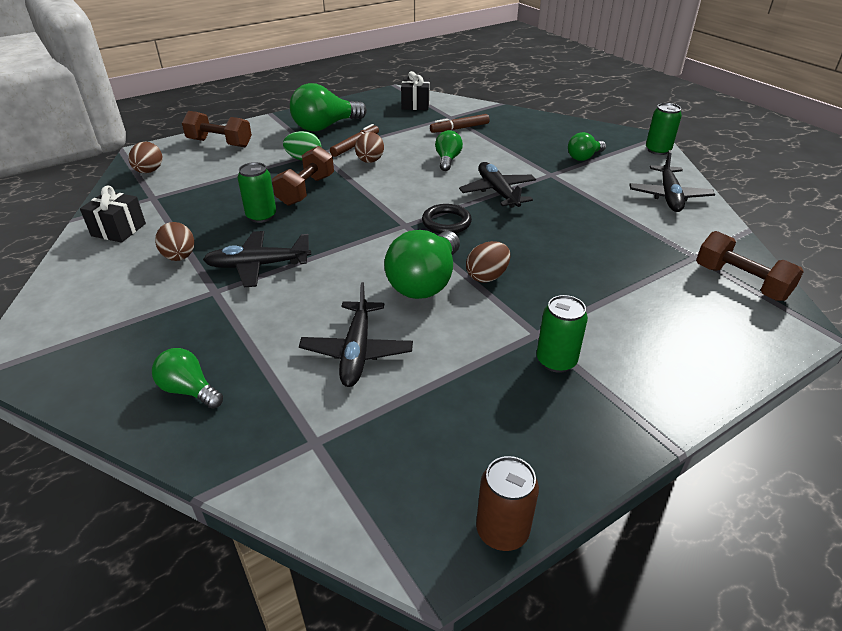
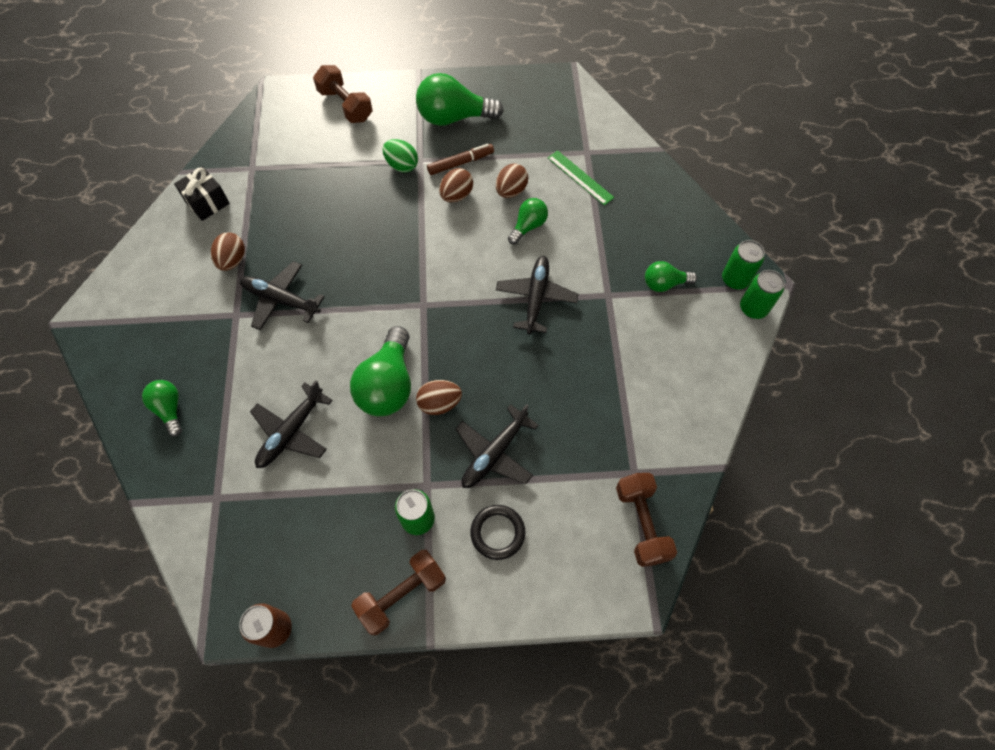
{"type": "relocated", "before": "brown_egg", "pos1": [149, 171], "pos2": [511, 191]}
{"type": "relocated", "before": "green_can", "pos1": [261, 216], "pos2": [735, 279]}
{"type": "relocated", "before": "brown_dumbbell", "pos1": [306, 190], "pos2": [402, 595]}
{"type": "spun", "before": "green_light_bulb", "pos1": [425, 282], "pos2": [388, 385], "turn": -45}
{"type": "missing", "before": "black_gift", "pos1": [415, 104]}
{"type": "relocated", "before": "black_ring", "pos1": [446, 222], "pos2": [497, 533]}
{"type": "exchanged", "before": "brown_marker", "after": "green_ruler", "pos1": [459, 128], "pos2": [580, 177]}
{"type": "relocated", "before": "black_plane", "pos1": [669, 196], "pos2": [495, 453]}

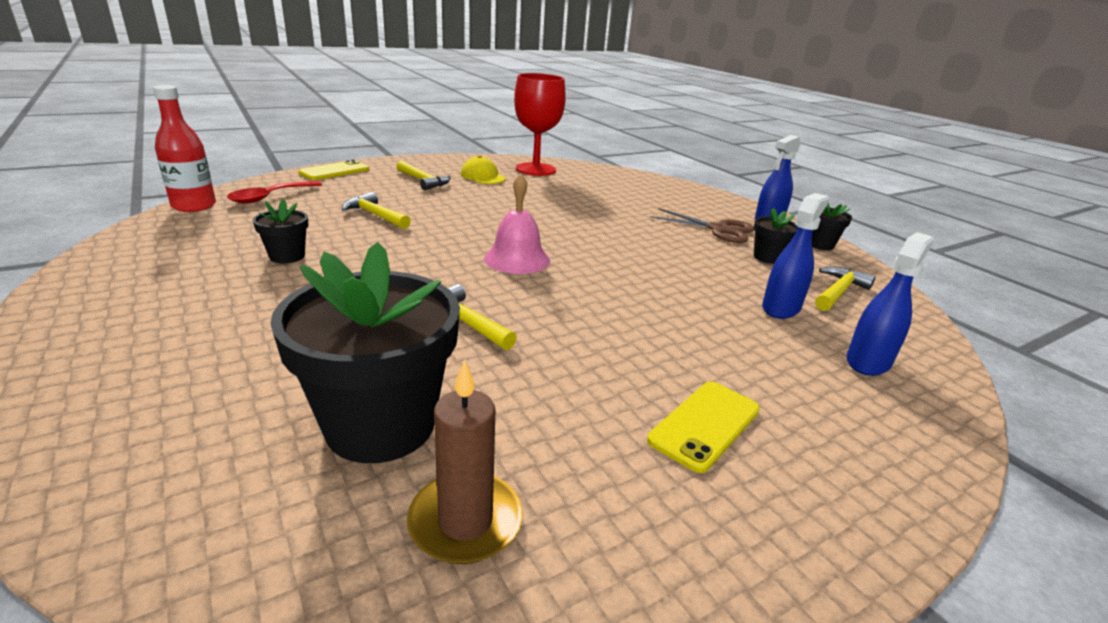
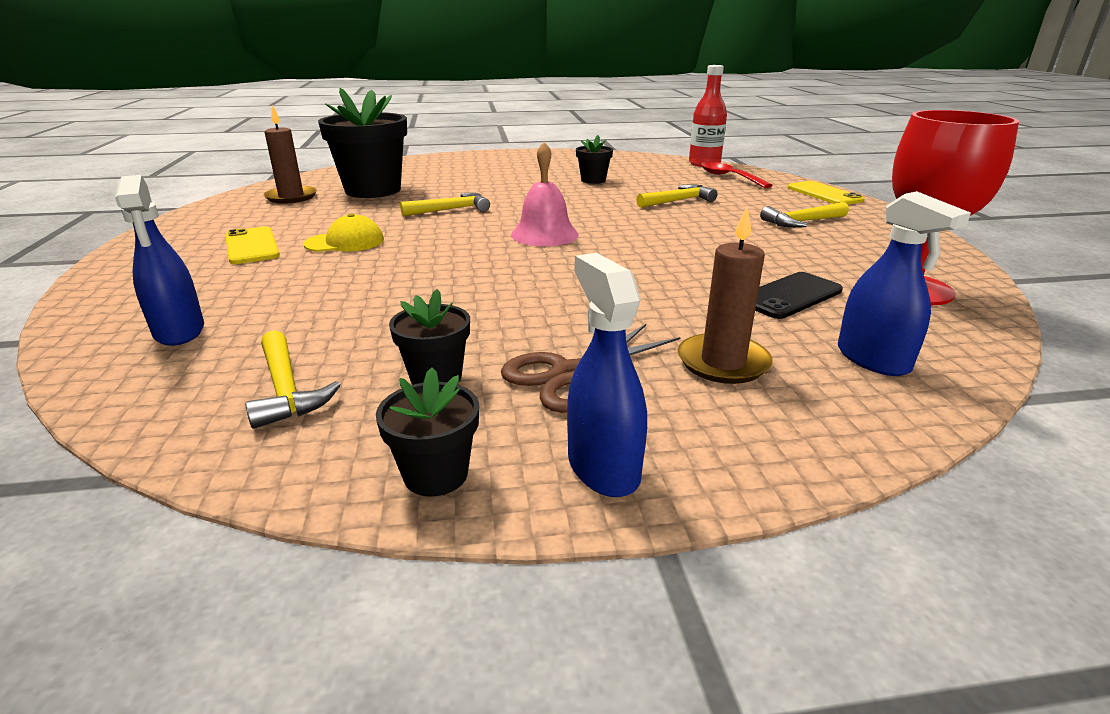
{"type": "relocated", "before": "yellow_cap", "pos1": [483, 176], "pos2": [345, 242]}
{"type": "relocated", "before": "blue_spray_bottle", "pos1": [781, 308], "pos2": [873, 360]}
{"type": "appeared", "after": "brown_candle", "pos2": [723, 362]}
{"type": "appeared", "after": "black_phone", "pos2": [789, 296]}

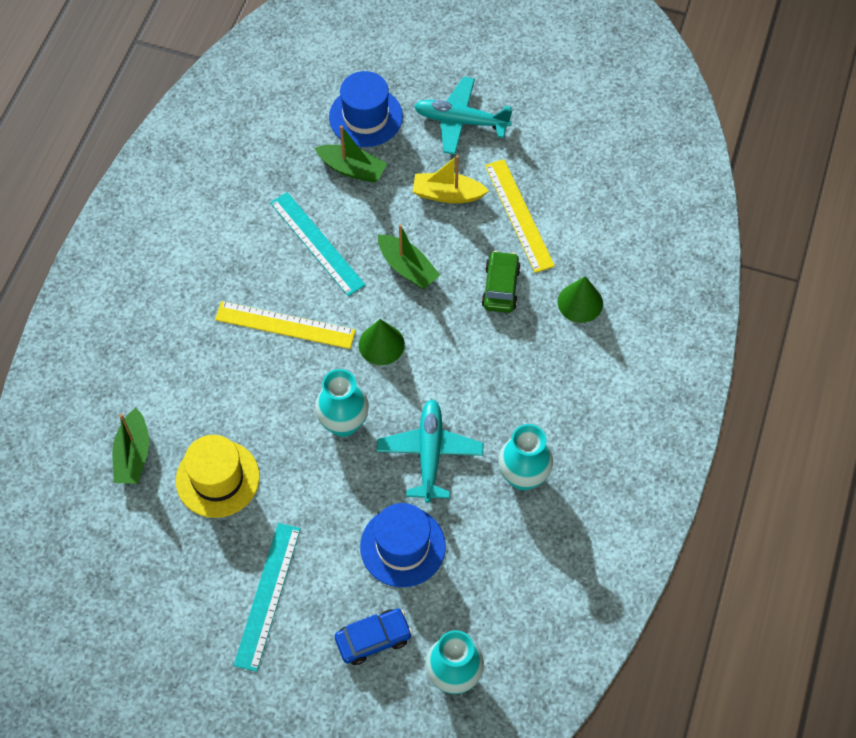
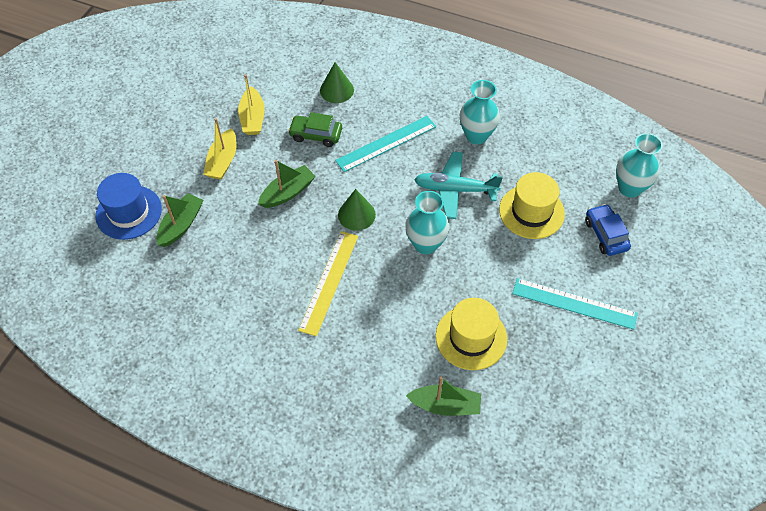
{"type": "relocated", "before": "turquoise_ruler", "pos1": [317, 243], "pos2": [386, 143]}
{"type": "colour", "before": "blue_hat", "after": "yellow_hat", "pos1": [402, 546], "pos2": [531, 212]}
{"type": "missing", "before": "turquoise_plane", "pos1": [460, 121]}
{"type": "exchanged", "before": "yellow_ruler", "after": "yellow_boat", "pos1": [519, 215], "pos2": [253, 118]}

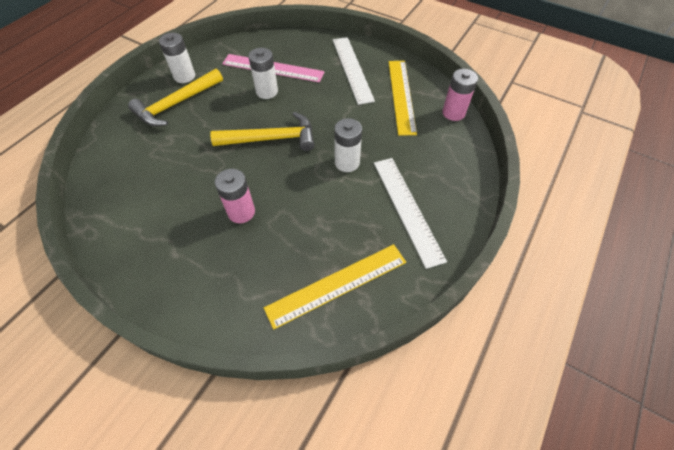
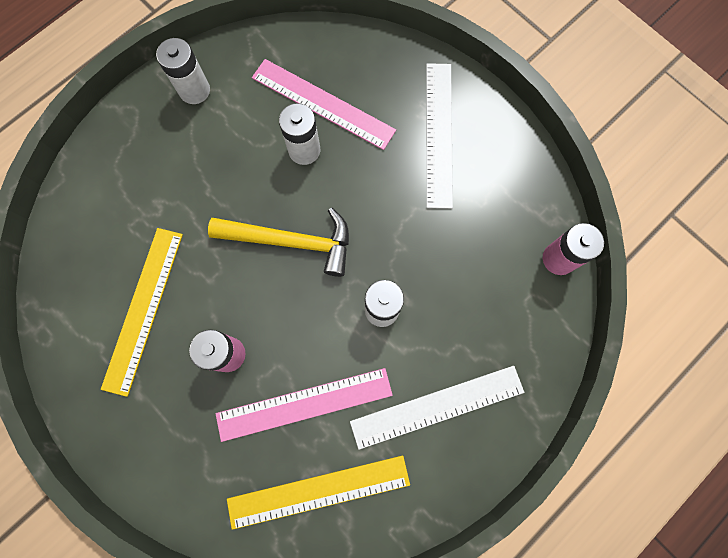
{"type": "missing", "before": "yellow_hammer", "pos1": [176, 104]}
{"type": "spun", "before": "white_ruler", "pos1": [407, 209], "pos2": [437, 406], "turn": 75}
{"type": "relocated", "before": "yellow_ruler", "pos1": [401, 96], "pos2": [143, 309]}
{"type": "appeared", "after": "pink_ruler", "pos2": [304, 404]}

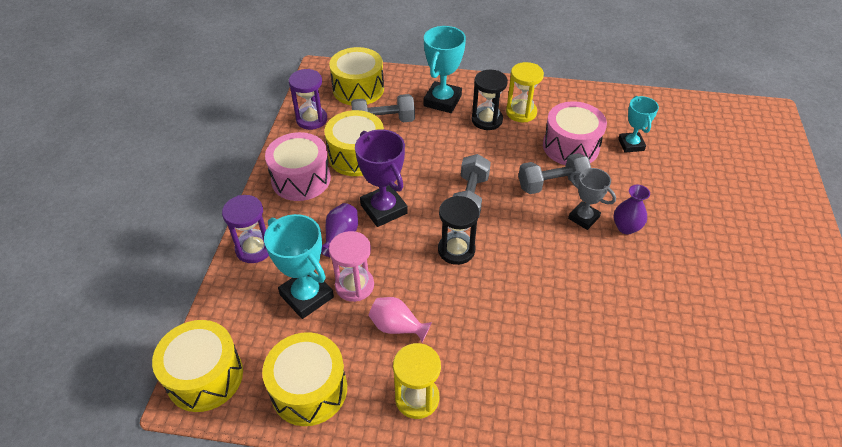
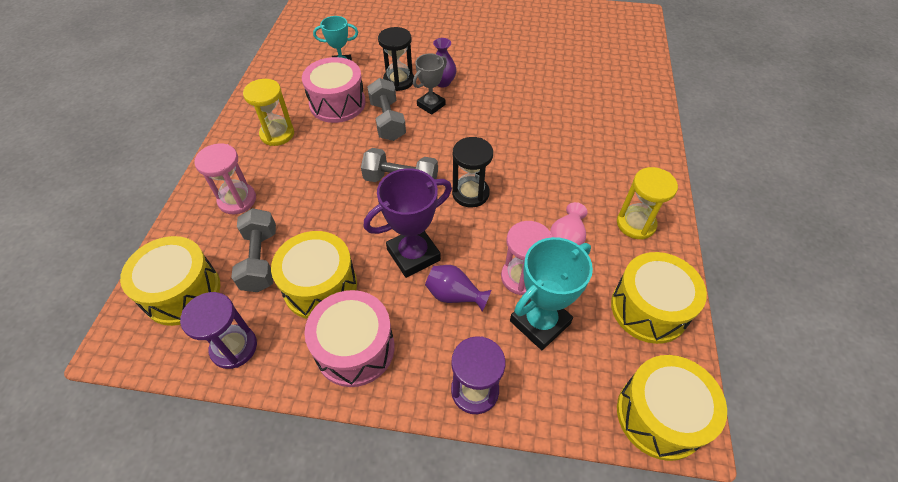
{"type": "exchanged", "before": "turquoise_trophy", "after": "pink_hourglass", "pos1": [442, 101], "pos2": [237, 200]}
{"type": "relocated", "before": "black_hourglass", "pos1": [487, 120], "pos2": [398, 81]}

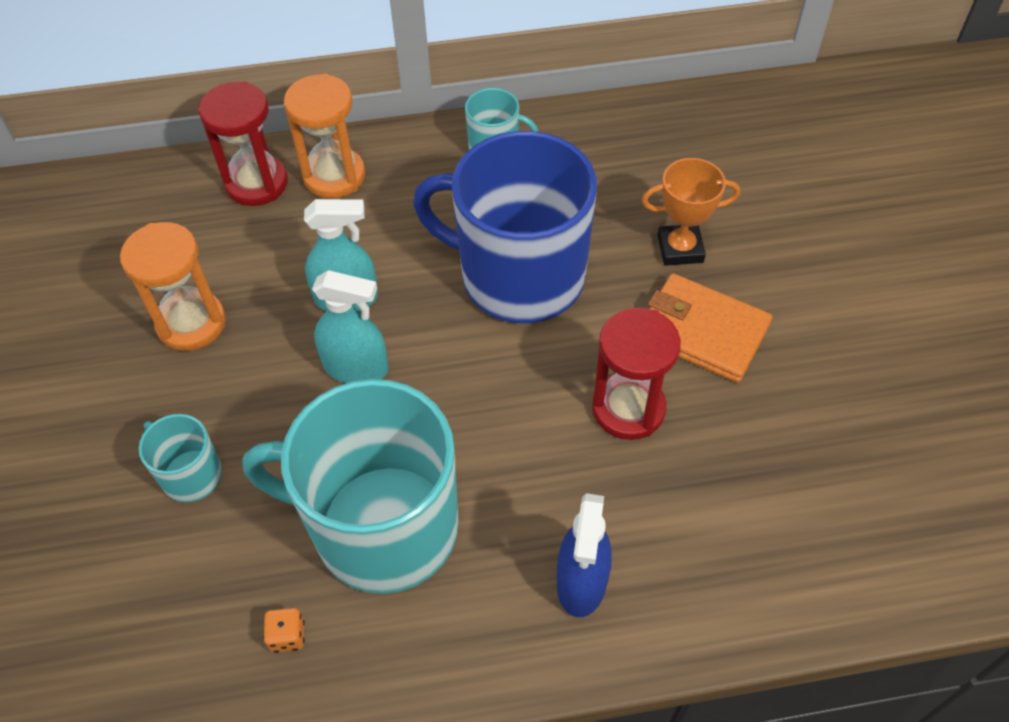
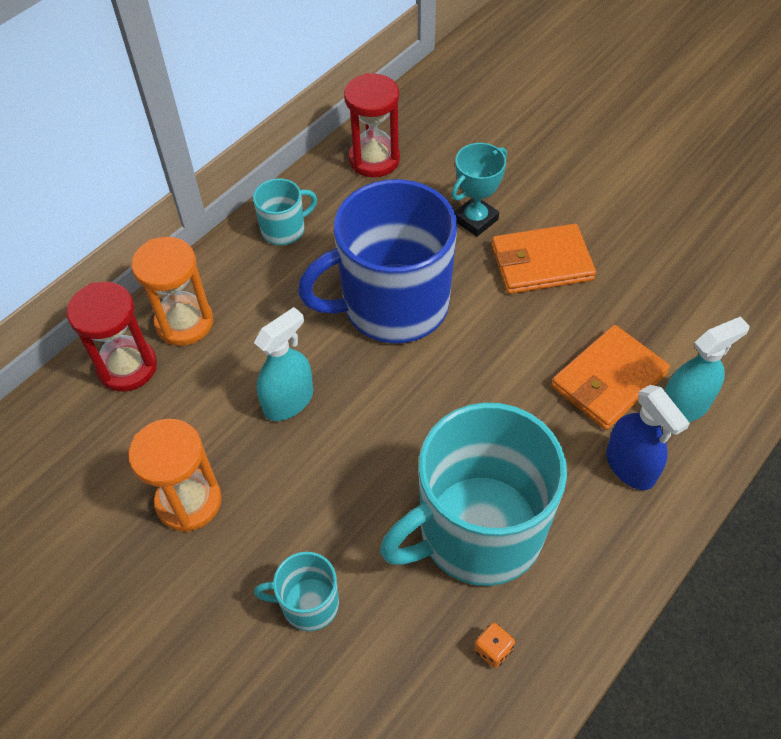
{"type": "relocated", "before": "turquoise_spray_bottle", "pos1": [356, 368], "pos2": [684, 406]}
{"type": "relocated", "before": "red_hourglass", "pos1": [628, 409], "pos2": [374, 159]}
{"type": "colour", "before": "orange_trophy", "after": "turquoise_trophy", "pos1": [680, 249], "pos2": [475, 220]}
{"type": "appeared", "after": "orange_wallet", "pos2": [608, 380]}

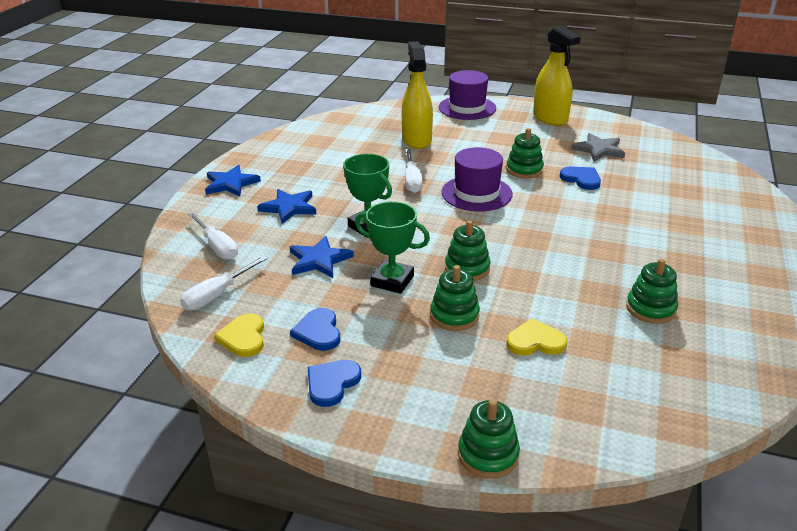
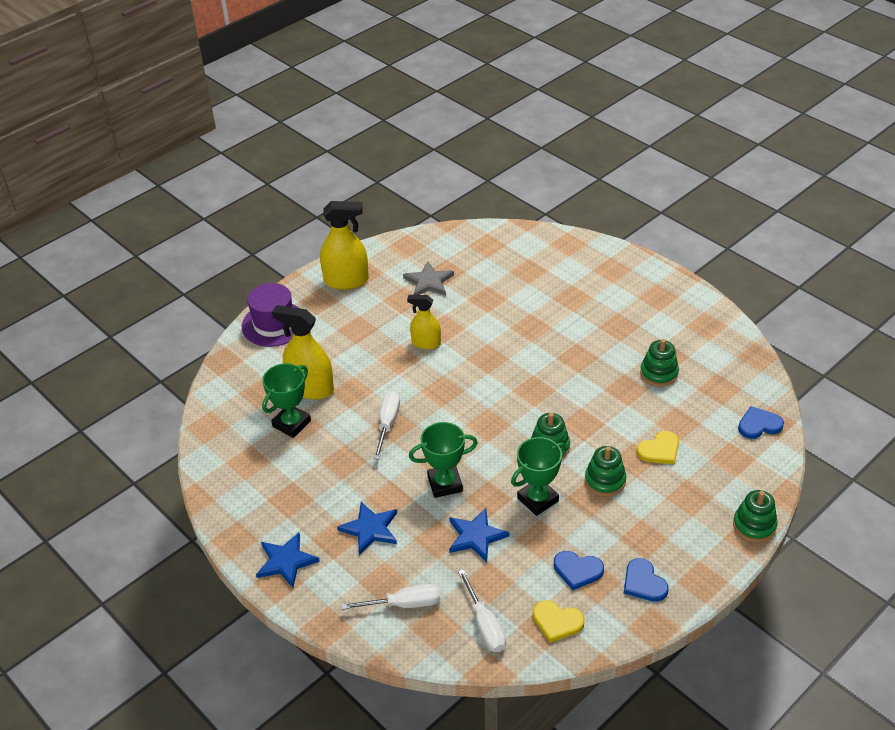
{"type": "spun", "before": "white_screwdriver", "pos1": [412, 181], "pos2": [387, 423], "turn": -105}
{"type": "missing", "before": "purple_hat", "pos1": [476, 193]}
{"type": "exchanged", "before": "green_stacking_toy", "after": "yellow_spray_bottle", "pos1": [524, 170], "pos2": [426, 343]}
{"type": "spun", "before": "yellow_heart", "pos1": [535, 341], "pos2": [659, 450], "turn": -150}
{"type": "relocated", "before": "blue_heart", "pos1": [581, 179], "pos2": [759, 425]}
{"type": "appeared", "after": "green_trophy", "pos2": [291, 424]}

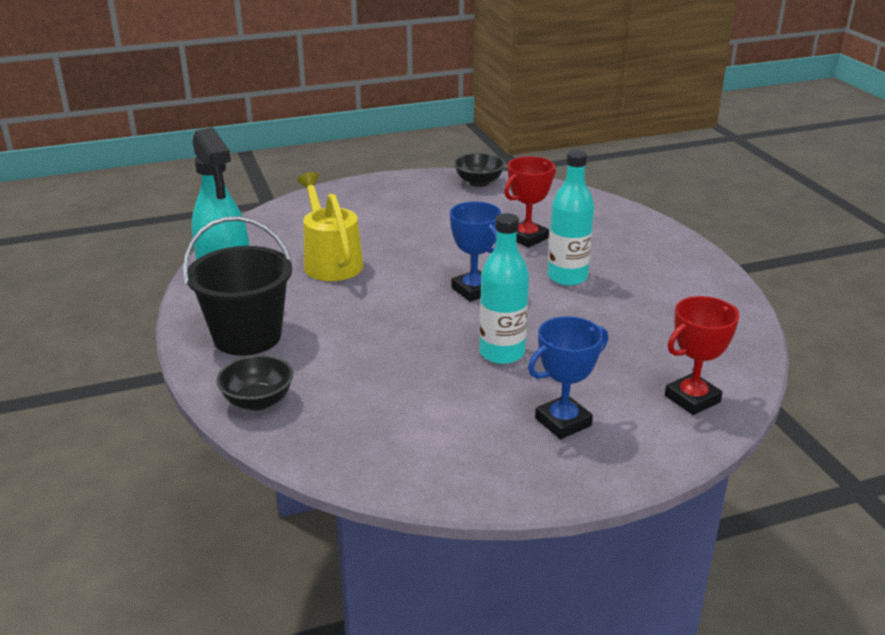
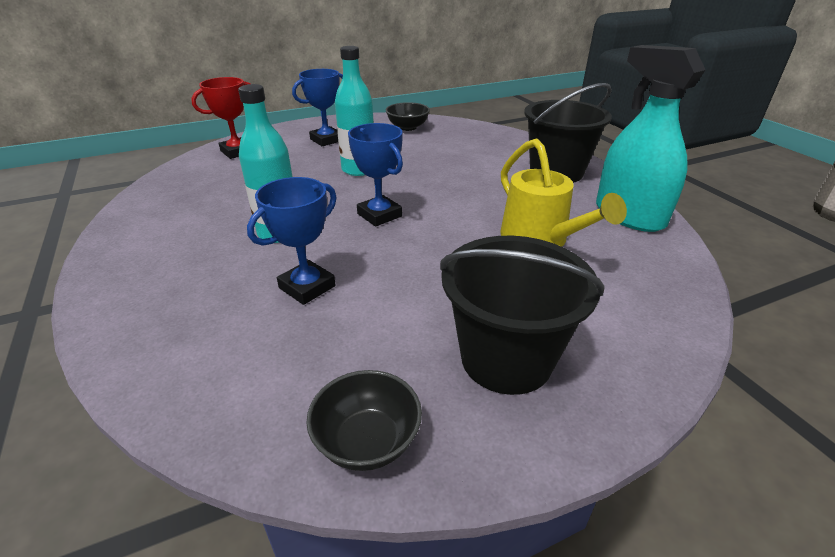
{"type": "relocated", "before": "black_bowl", "pos1": [258, 401], "pos2": [407, 127]}
{"type": "colour", "before": "red_trophy", "after": "blue_trophy", "pos1": [527, 238], "pos2": [307, 287]}
{"type": "appeared", "after": "black_bucket", "pos2": [506, 359]}

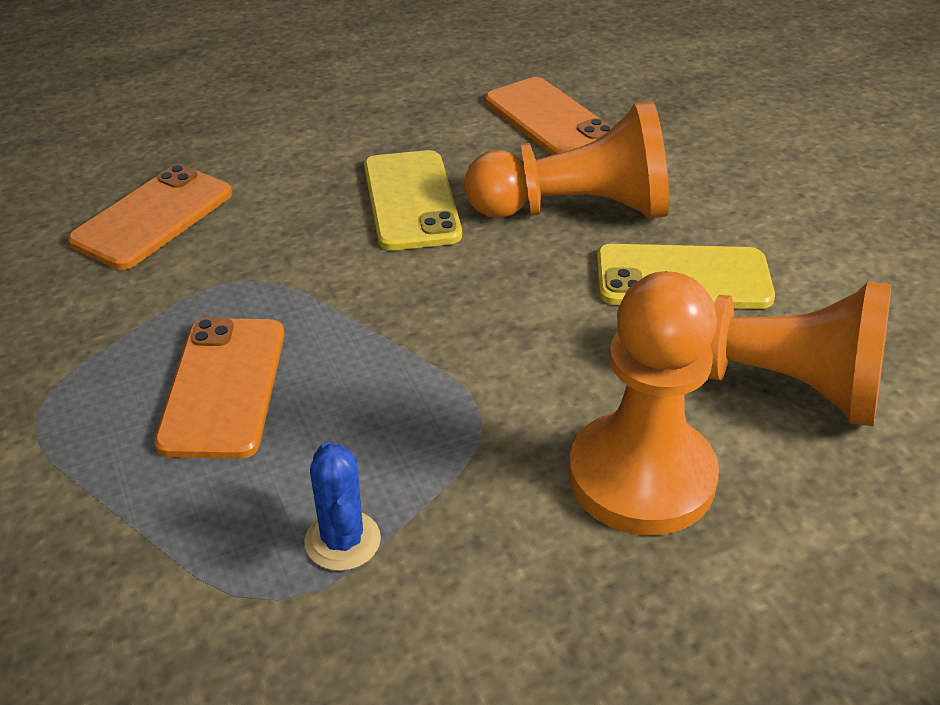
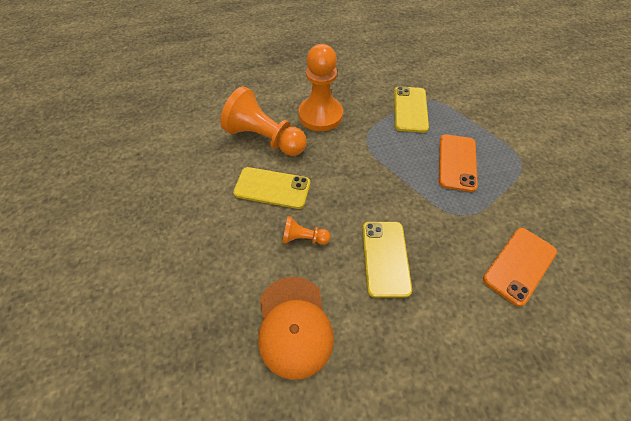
{"type": "exchanged", "before": "blue_cactus", "after": "yellow_phone", "pos1": [342, 541], "pos2": [410, 109]}
{"type": "size", "before": "orange_pawn", "pos1": [575, 210], "pos2": [303, 238], "scale": 0.48}
{"type": "exchanged", "before": "orange_phone", "after": "orange_cap", "pos1": [549, 120], "pos2": [294, 325]}

